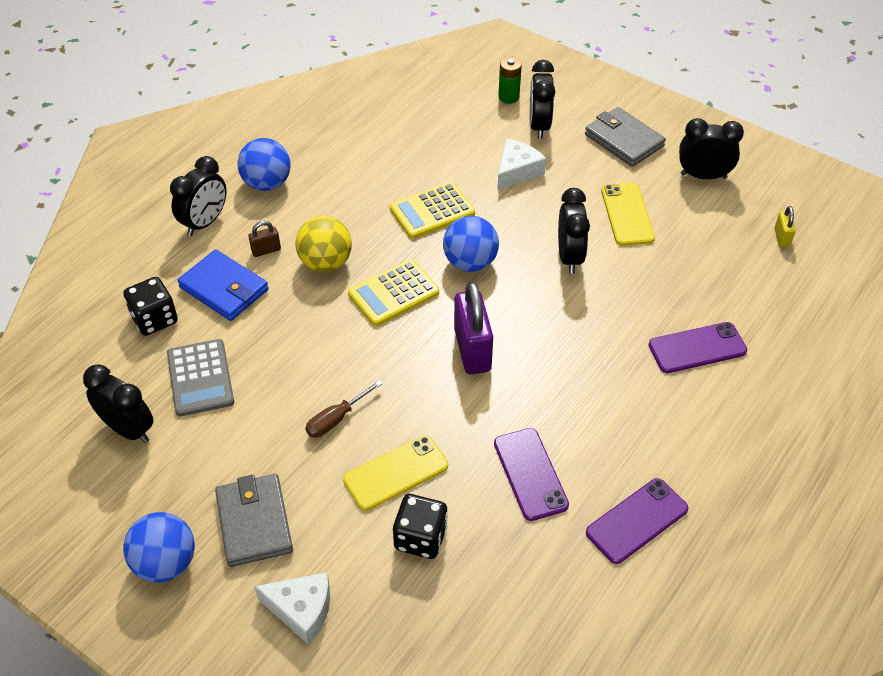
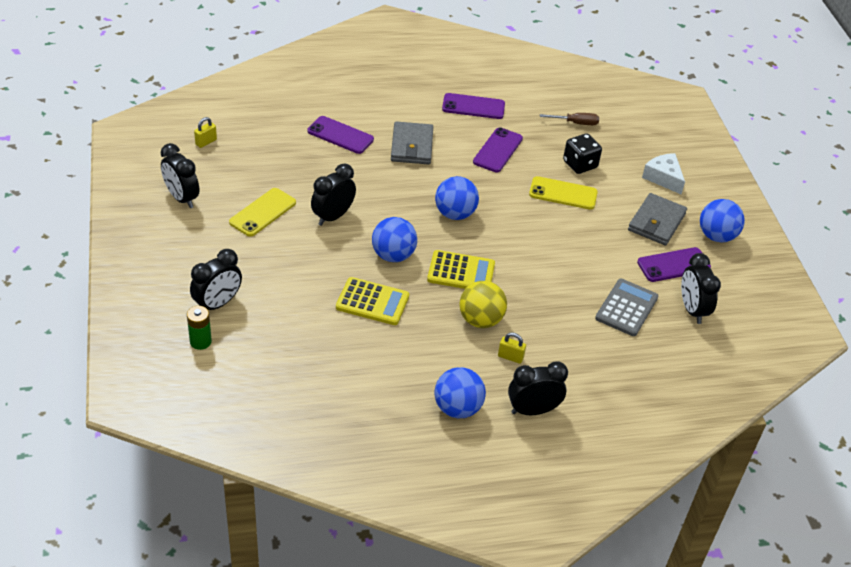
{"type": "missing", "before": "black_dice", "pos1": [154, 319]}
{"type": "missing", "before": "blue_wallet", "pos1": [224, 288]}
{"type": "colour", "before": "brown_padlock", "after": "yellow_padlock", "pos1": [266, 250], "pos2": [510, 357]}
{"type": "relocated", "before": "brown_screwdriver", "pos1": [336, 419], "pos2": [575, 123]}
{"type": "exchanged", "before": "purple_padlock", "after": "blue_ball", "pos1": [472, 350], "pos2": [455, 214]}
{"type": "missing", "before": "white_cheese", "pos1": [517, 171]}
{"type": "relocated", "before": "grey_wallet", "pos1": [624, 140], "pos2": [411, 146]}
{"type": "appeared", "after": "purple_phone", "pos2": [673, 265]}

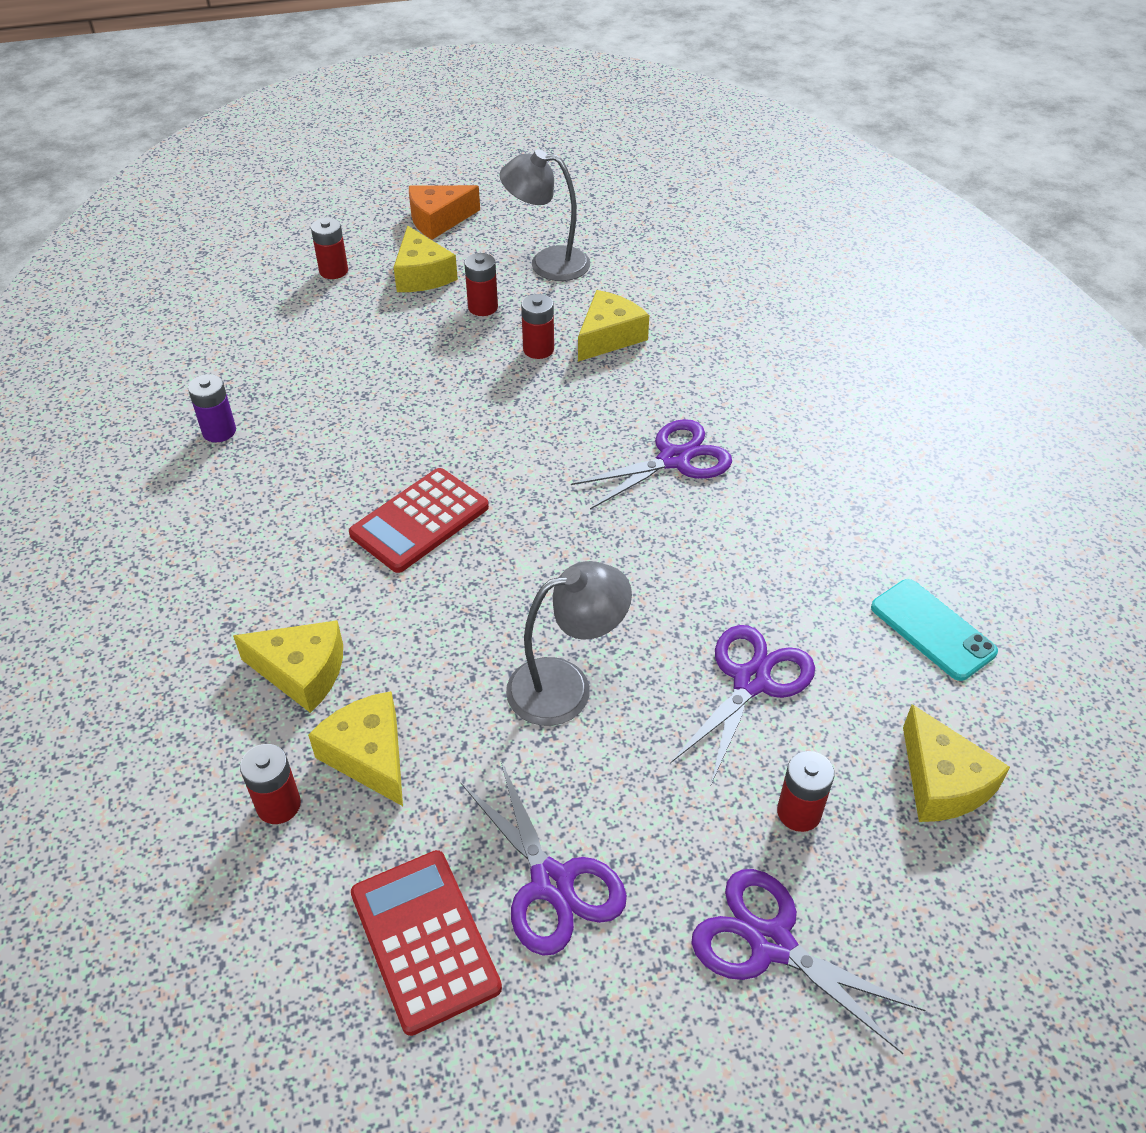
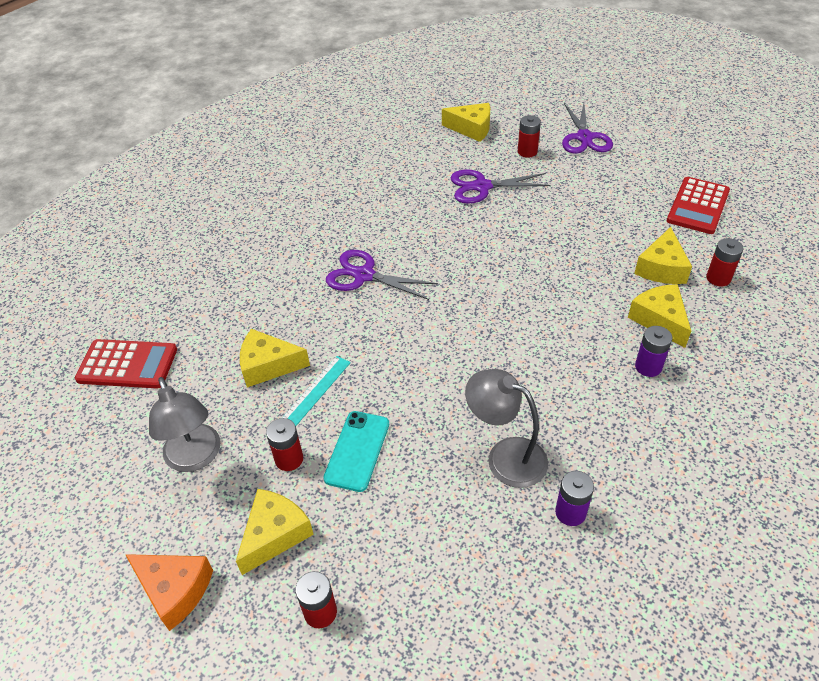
{"type": "relocated", "before": "red_calculator", "pos1": [420, 521], "pos2": [127, 364]}
{"type": "missing", "before": "purple_scissors", "pos1": [552, 883]}
{"type": "relocated", "before": "grey_lamp", "pos1": [566, 686], "pos2": [505, 456]}
{"type": "exchanged", "before": "red_battery", "after": "turquoise_ruler", "pos1": [538, 349], "pos2": [314, 393]}
{"type": "relocated", "before": "turquoise_phone", "pos1": [932, 629], "pos2": [357, 451]}
{"type": "spun", "before": "yellow_cheese", "pos1": [942, 782], "pos2": [471, 129], "turn": 75}
{"type": "appeared", "after": "purple_battery", "pos2": [648, 367]}

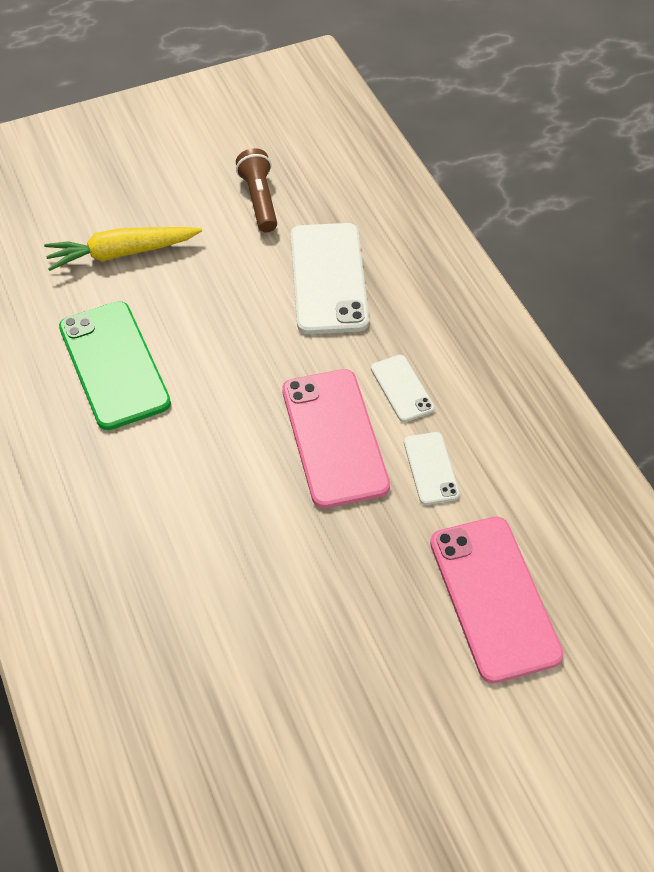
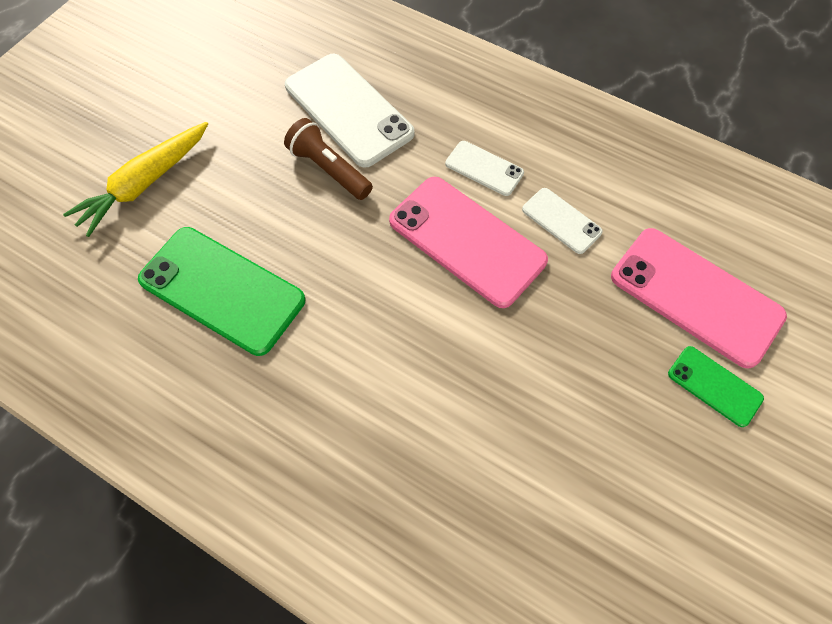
{"type": "relocated", "before": "brown_flashlight", "pos1": [259, 200], "pos2": [329, 169]}
{"type": "appeared", "after": "green_phone", "pos2": [714, 386]}

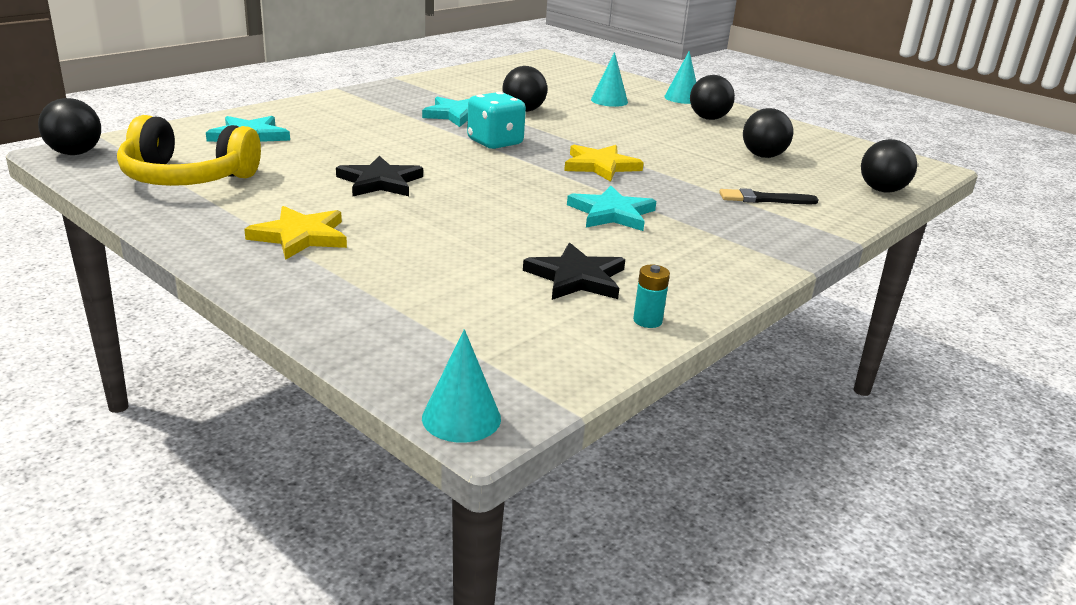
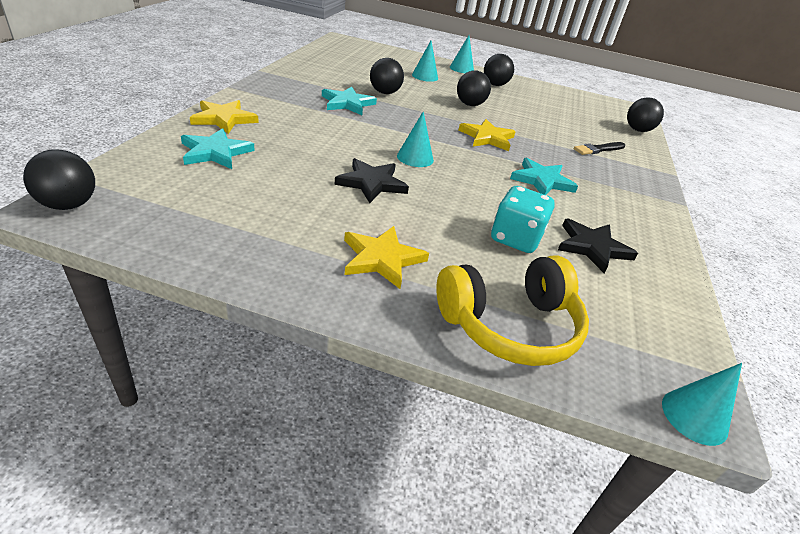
{"type": "relocated", "before": "yellow_headphones", "pos1": [187, 178], "pos2": [509, 325]}
{"type": "relocated", "before": "turquoise_dice", "pos1": [495, 142], "pos2": [515, 239]}
{"type": "missing", "before": "turquoise_battery", "pos1": [647, 321]}
{"type": "relocated", "before": "black_ball", "pos1": [763, 156], "pos2": [470, 104]}
{"type": "appeared", "after": "yellow_star", "pos2": [224, 119]}
{"type": "appeared", "after": "turquoise_cone", "pos2": [415, 158]}

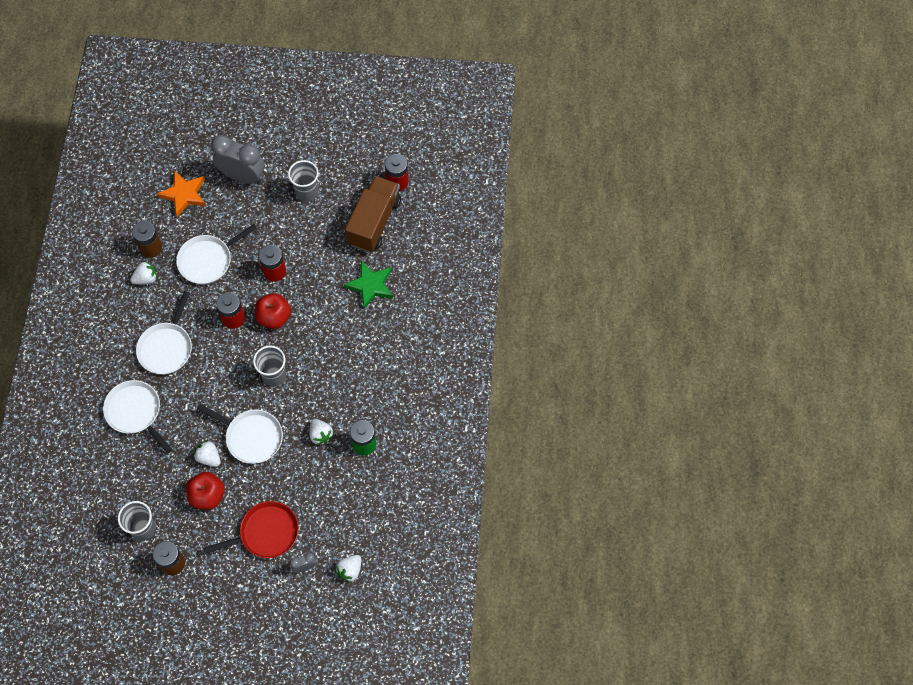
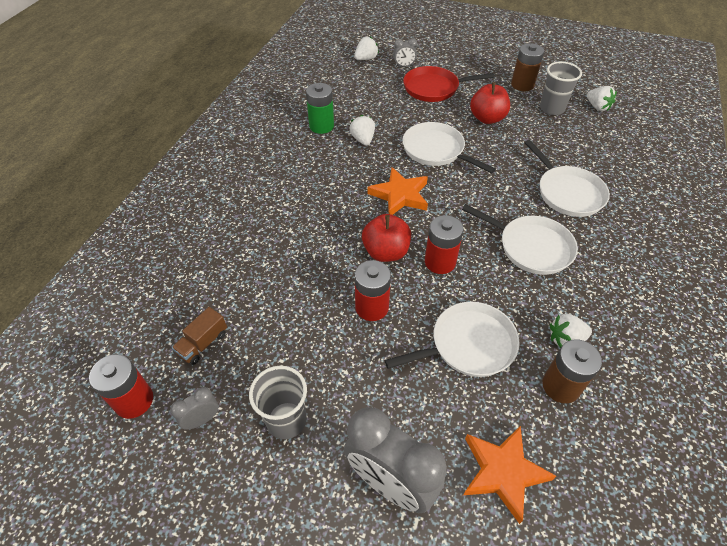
{"type": "spun", "before": "white_pan", "pos1": [166, 348], "pos2": [531, 247], "turn": 90}
{"type": "relocated", "before": "white_strawberry", "pos1": [209, 457], "pos2": [597, 107]}
{"type": "exchanged", "before": "grey_cup", "after": "orange_star", "pos1": [274, 375], "pos2": [400, 195]}
{"type": "missing", "before": "green_star", "pos1": [370, 285]}
{"type": "size", "before": "brown_truck", "pos1": [374, 222], "pos2": [203, 343], "scale": 0.46}
{"type": "appeared", "after": "grey_clock", "pos2": [202, 419]}

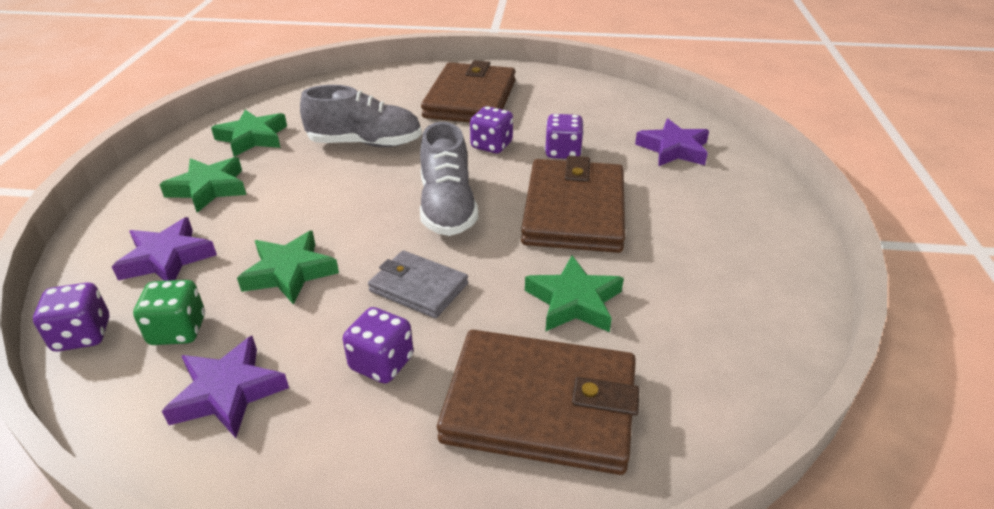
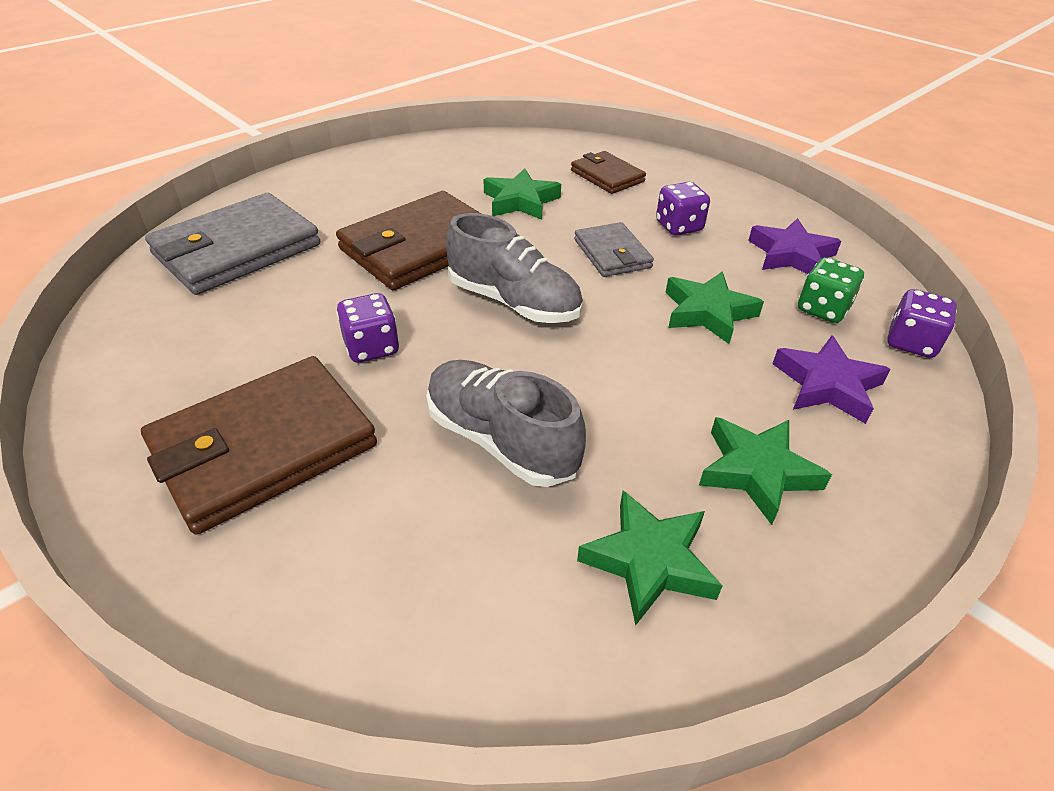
{"type": "spun", "before": "grey_shoe", "pos1": [447, 207], "pos2": [514, 302], "turn": 90}
{"type": "size", "before": "brown_wallet", "pos1": [541, 405], "pos2": [607, 176], "scale": 0.55}
{"type": "missing", "before": "purple_dice", "pos1": [563, 152]}
{"type": "exchanged", "before": "purple_star", "after": "grey_wallet", "pos1": [673, 149], "pos2": [237, 250]}

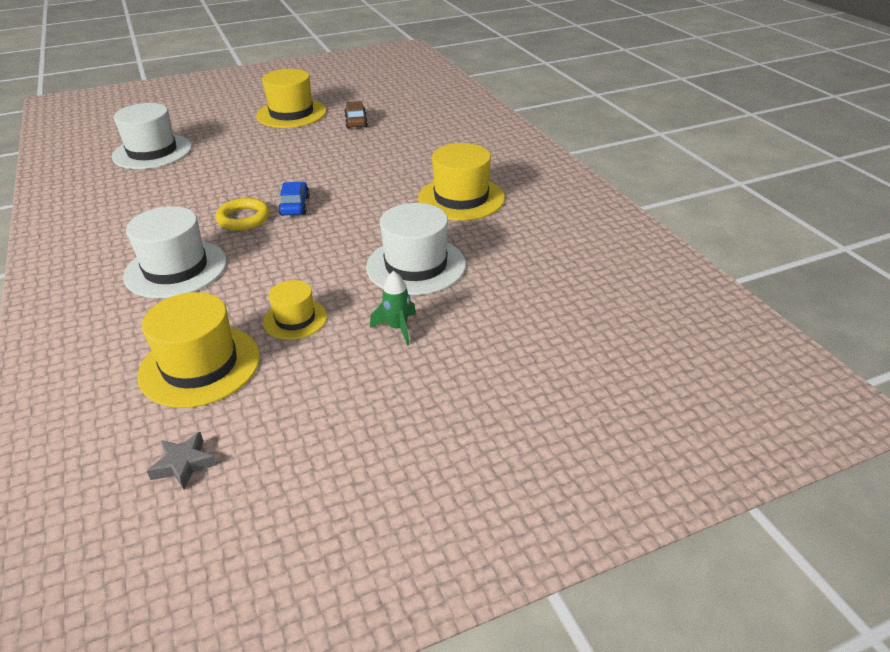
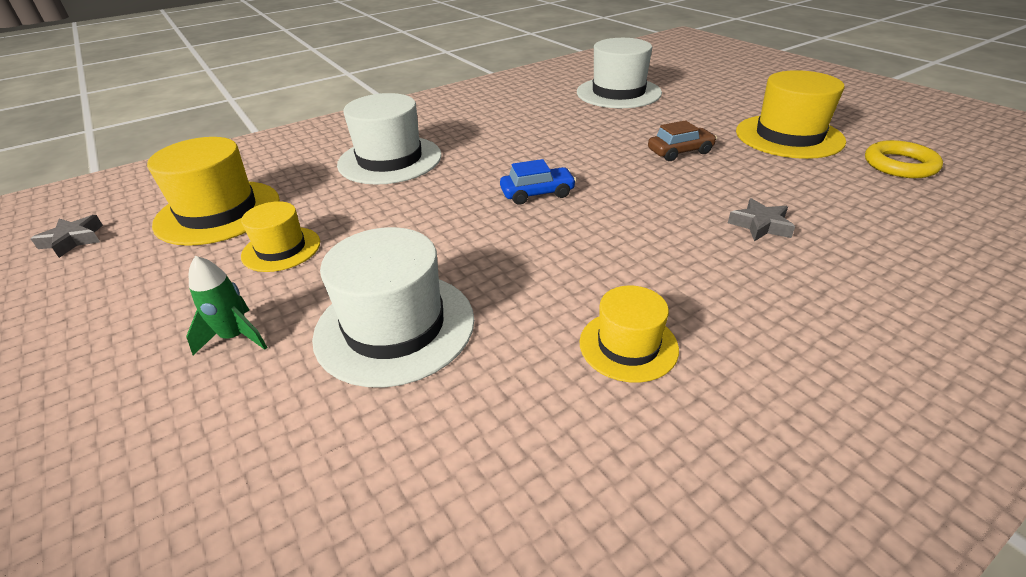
{"type": "relocated", "before": "yellow_ring", "pos1": [243, 218], "pos2": [900, 165]}
{"type": "relocated", "before": "brown_car", "pos1": [356, 122], "pos2": [680, 152]}
{"type": "size", "before": "yellow_hat", "pos1": [461, 198], "pos2": [628, 345], "scale": 0.58}
{"type": "appeared", "after": "grey_star", "pos2": [760, 225]}

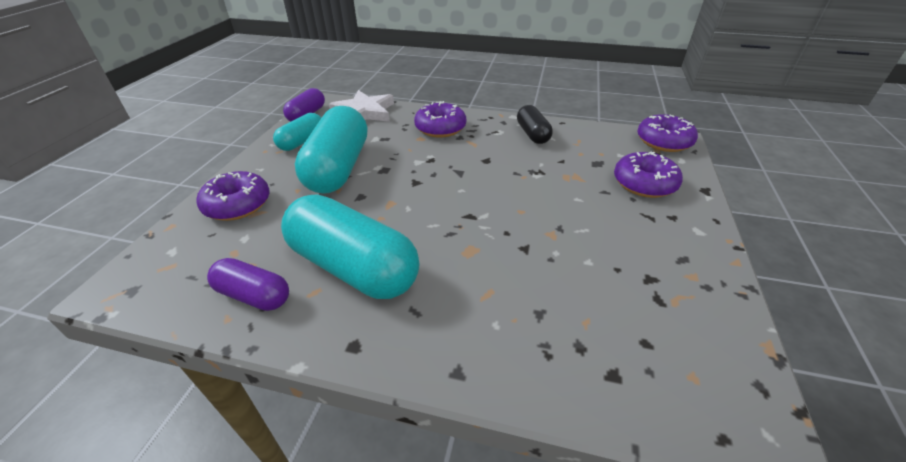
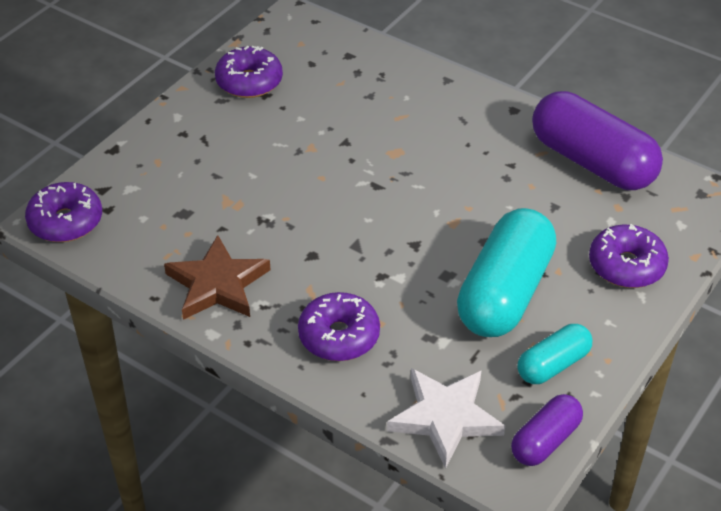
{"type": "size", "before": "purple_capsule", "pos1": [254, 295], "pos2": [592, 162], "scale": 1.89}
{"type": "missing", "before": "turquoise_capsule", "pos1": [353, 267]}
{"type": "exchanged", "before": "black_capsule", "after": "brown_star", "pos1": [532, 134], "pos2": [217, 284]}
{"type": "relocated", "before": "purple_donut", "pos1": [644, 184], "pos2": [249, 82]}

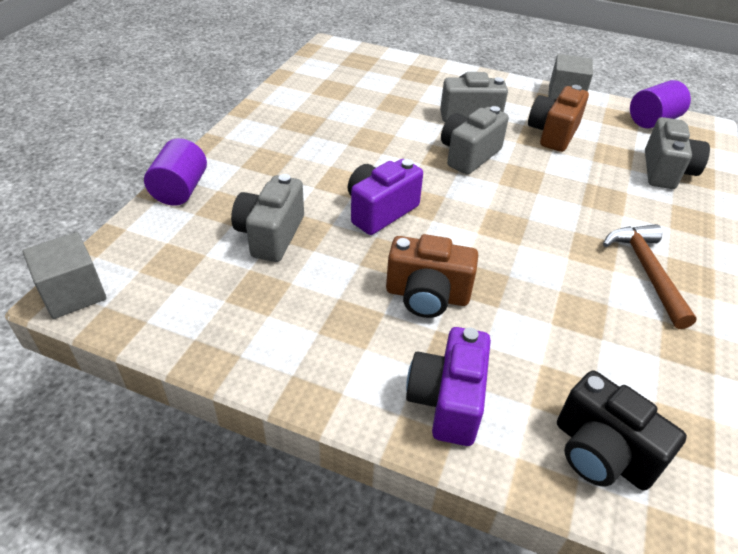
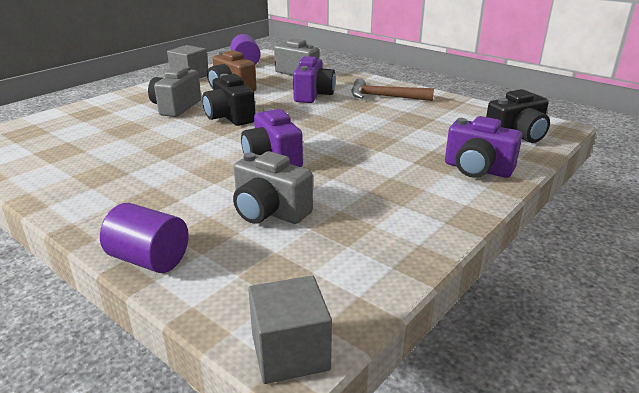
{"type": "missing", "before": "brown_camera", "pos1": [427, 295]}
{"type": "colour", "before": "grey_camera", "after": "black_camera", "pos1": [469, 155], "pos2": [230, 117]}
{"type": "appeared", "after": "purple_camera", "pos2": [313, 95]}

